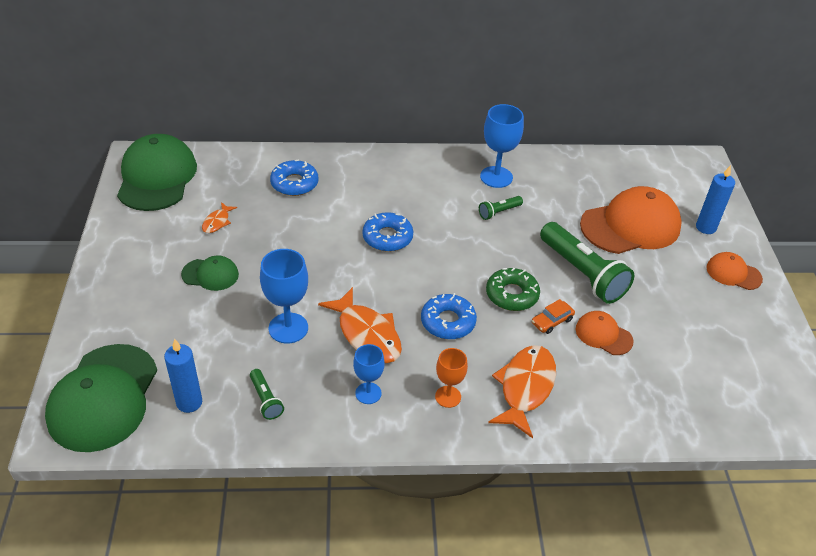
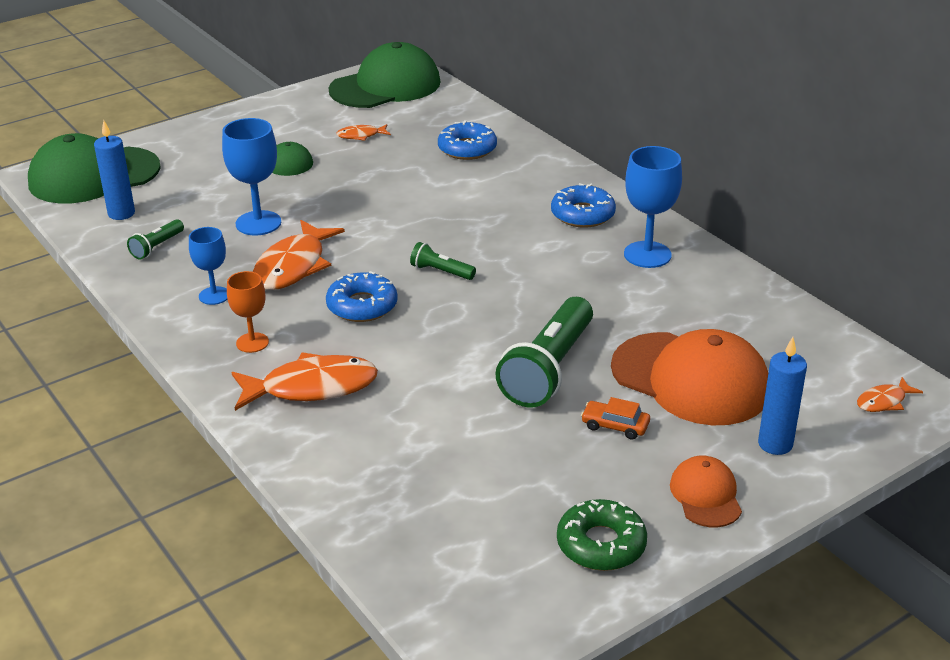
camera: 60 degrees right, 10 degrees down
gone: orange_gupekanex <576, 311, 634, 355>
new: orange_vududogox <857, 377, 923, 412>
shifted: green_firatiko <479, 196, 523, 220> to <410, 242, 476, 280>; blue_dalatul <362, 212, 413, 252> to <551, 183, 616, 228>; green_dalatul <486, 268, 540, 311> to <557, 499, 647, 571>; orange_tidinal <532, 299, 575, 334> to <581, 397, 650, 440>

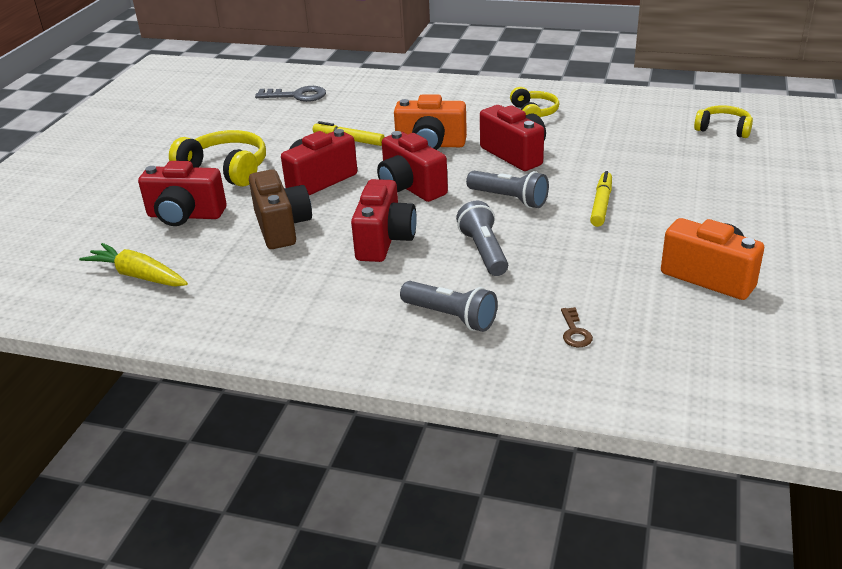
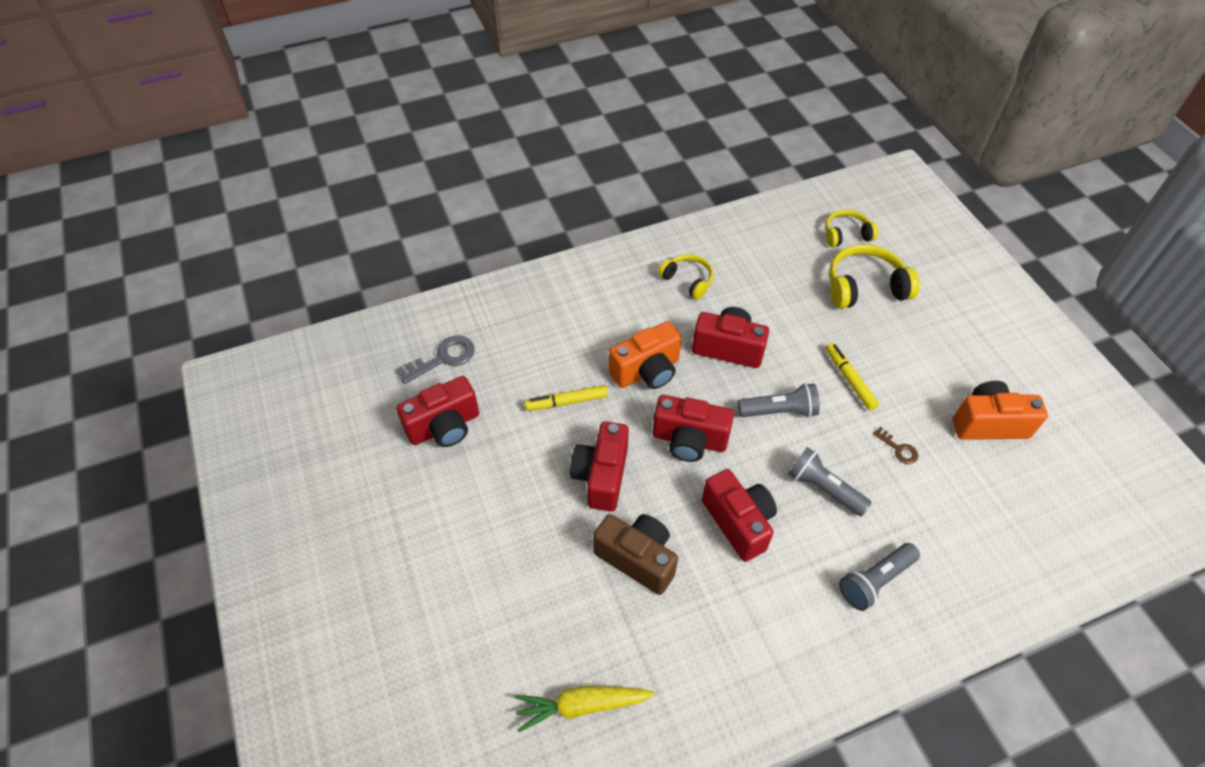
camera: 40 degrees left, 20 degrees up
shifted: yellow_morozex <169, 130, 266, 187> to <829, 244, 920, 309>; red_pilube <138, 161, 227, 226> to <396, 376, 479, 447>; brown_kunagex <561, 307, 593, 347> to <873, 426, 918, 464>
rotated: grey_firatiko <400, 281, 498, 332> = <839, 543, 920, 611> 150 degrees clockwise

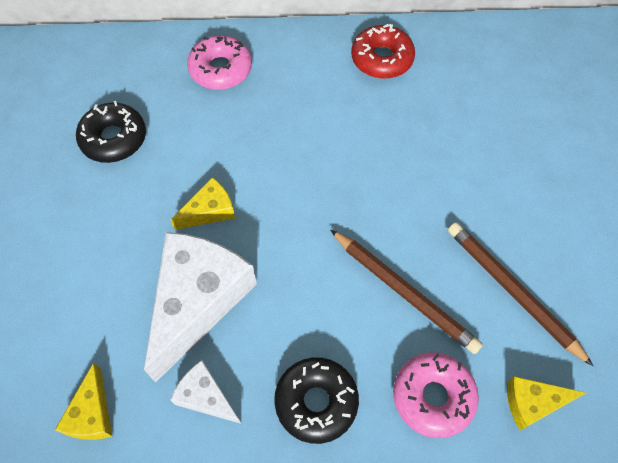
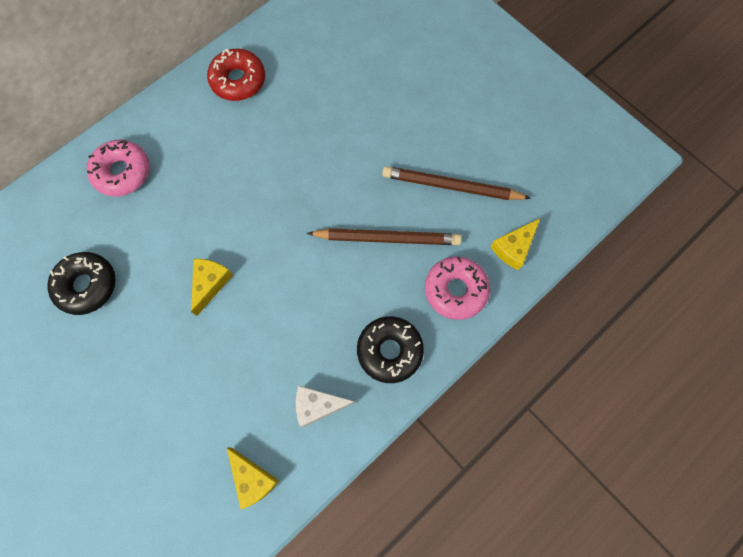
camera: 40 degrees left, 10 degrees up
gone: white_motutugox <144, 232, 257, 383>

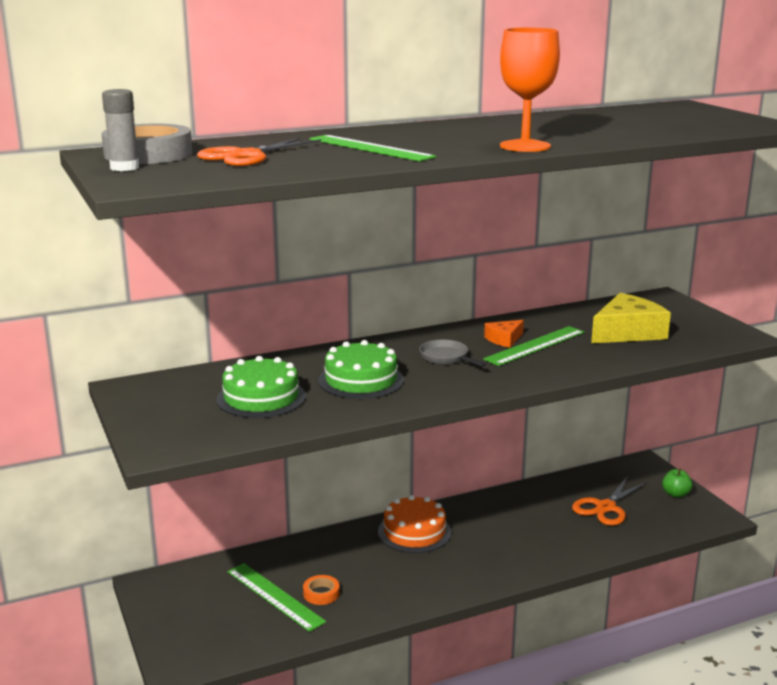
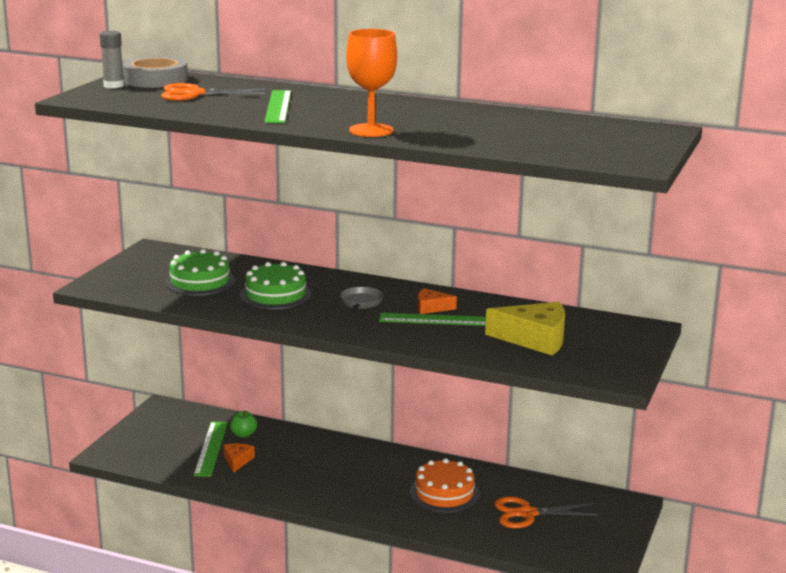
camera: 45 degrees right, 0 degrees up
shifted: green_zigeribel <662, 468, 692, 498> to <230, 411, 257, 438>; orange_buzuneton <378, 495, 451, 553> to <409, 458, 480, 513>
swapped: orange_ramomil <303, 575, 340, 605> to orange_motutugox <223, 443, 255, 473>

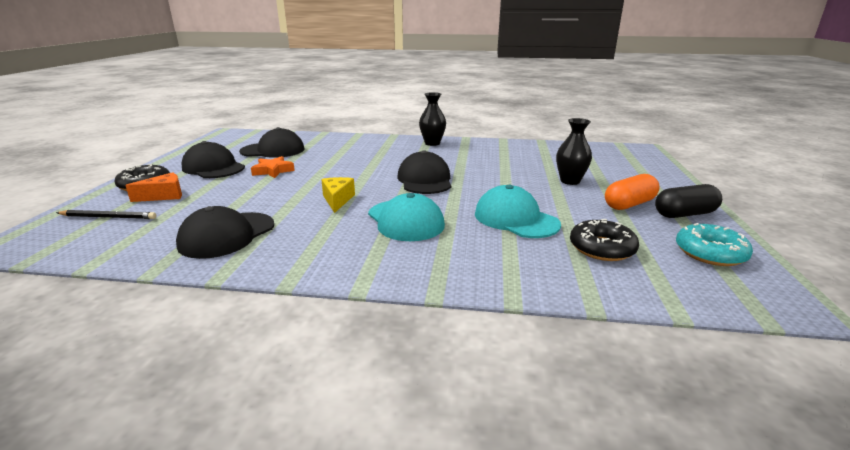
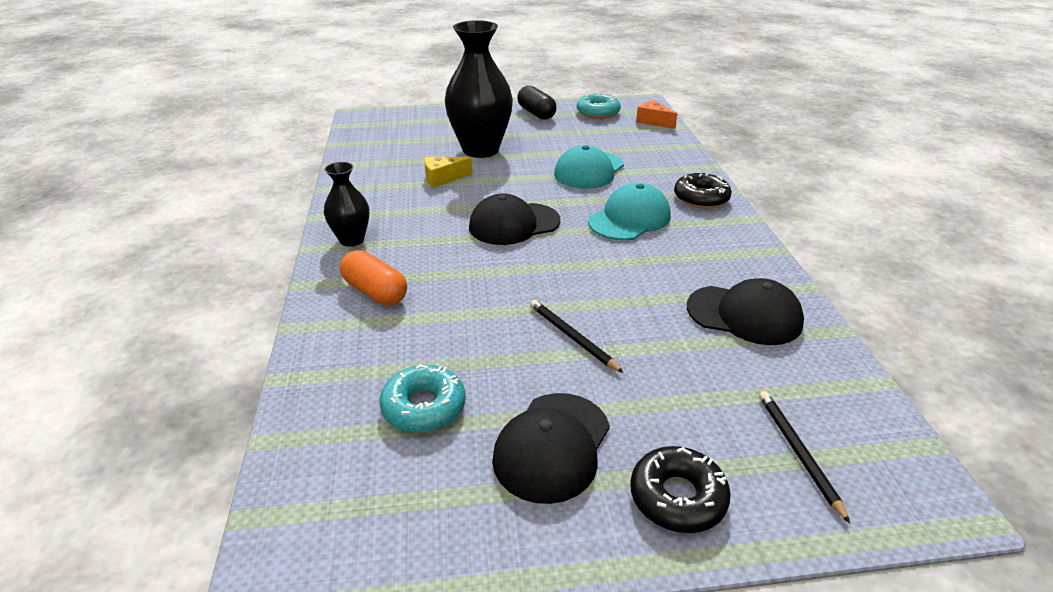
camera: 105 degrees left, 10 degrees up
gone: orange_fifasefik <251, 156, 295, 178>
new: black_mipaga <530, 300, 624, 373>
shifted: orange_motutugox <125, 172, 182, 202> to <636, 100, 677, 129>; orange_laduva <605, 174, 660, 210> to <340, 250, 407, 306>; yellow_motutugox <321, 177, 355, 213> to <424, 157, 472, 188>; black_dalatul <570, 219, 639, 261> to <674, 173, 732, 208>
swapped: black_gupekanex <239, 127, 305, 158> to turquoise_dalatul <379, 364, 466, 433>
scaled: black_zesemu <556, 118, 592, 185> = <445, 20, 513, 158> x1.89

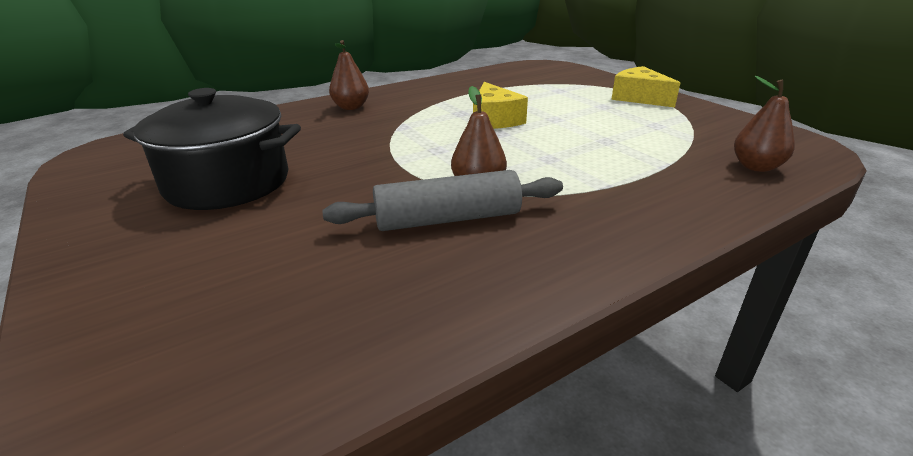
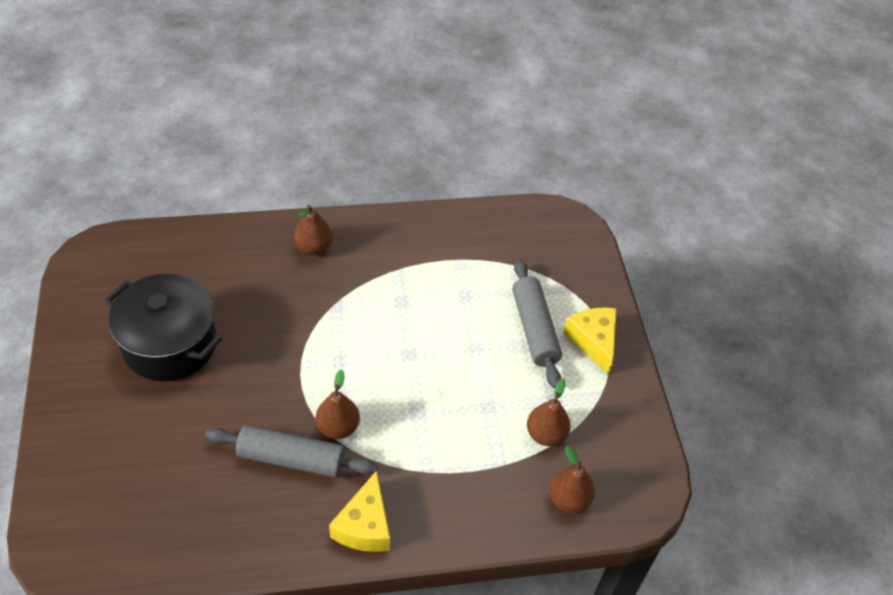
camera: 20 degrees right, 20 degrees up
new: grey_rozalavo <512, 259, 562, 388>; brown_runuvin <527, 379, 571, 446>
shifted: yellow_motutugox <473, 82, 528, 129> to <329, 471, 390, 552>

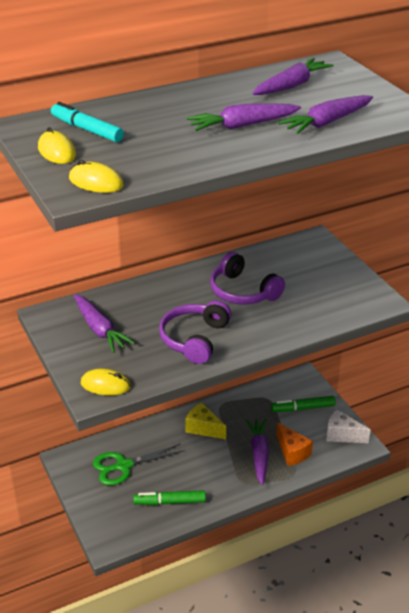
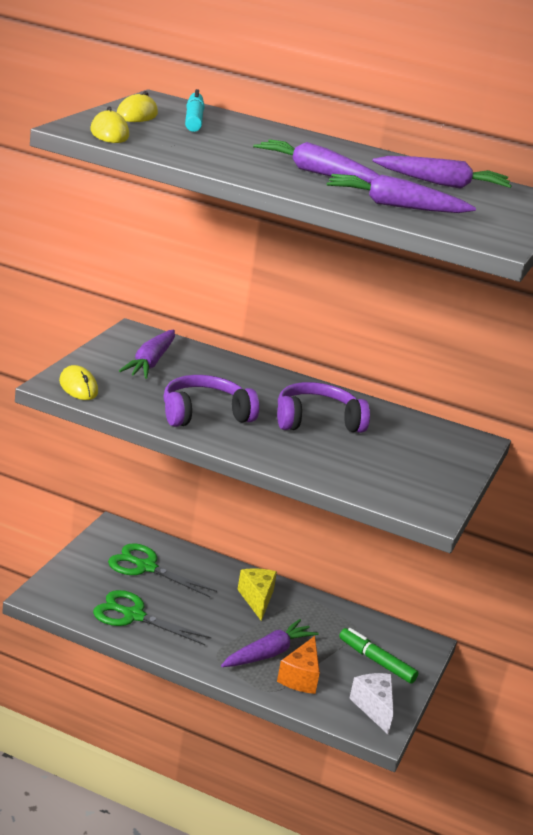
camera: 45 degrees right, 10 degrees down
swapped: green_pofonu <133, 490, 206, 505> to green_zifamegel <93, 590, 212, 645>
rotated: purple_morozex <210, 252, 285, 305> = <277, 382, 370, 433> 75 degrees clockwise

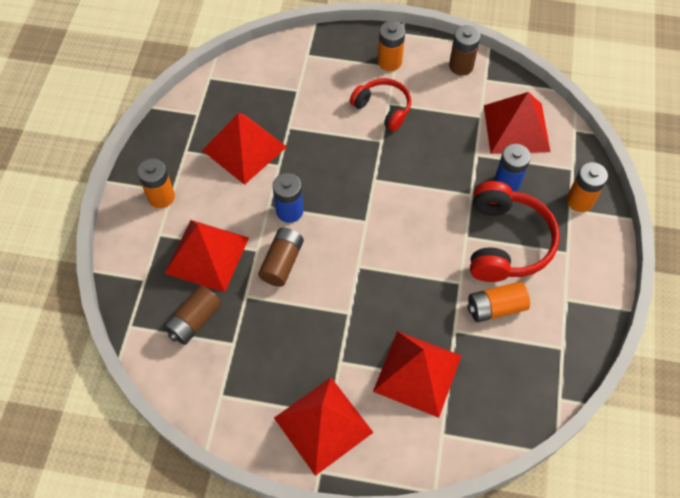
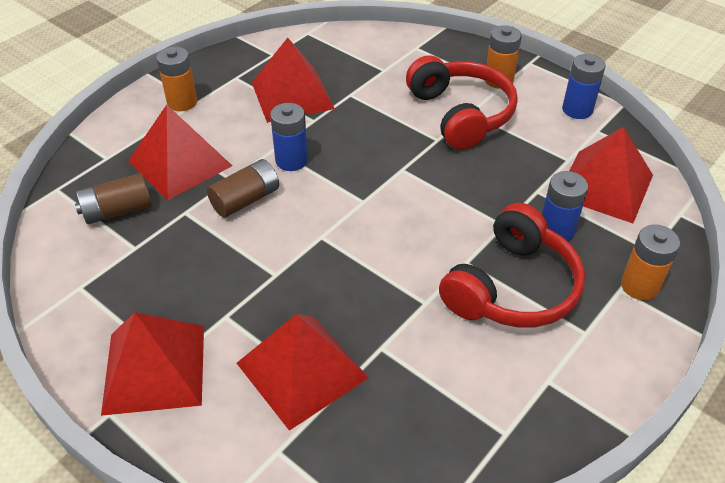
camera: 30 degrees right, 15 degrees down
gone: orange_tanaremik <468, 282, 530, 322>
repainted: brown_tanaremik <449, 25, 480, 76> to blue_tanaremik <562, 54, 606, 119>
scaled: red_morozex <350, 78, 411, 131> = <406, 55, 518, 150> x1.59

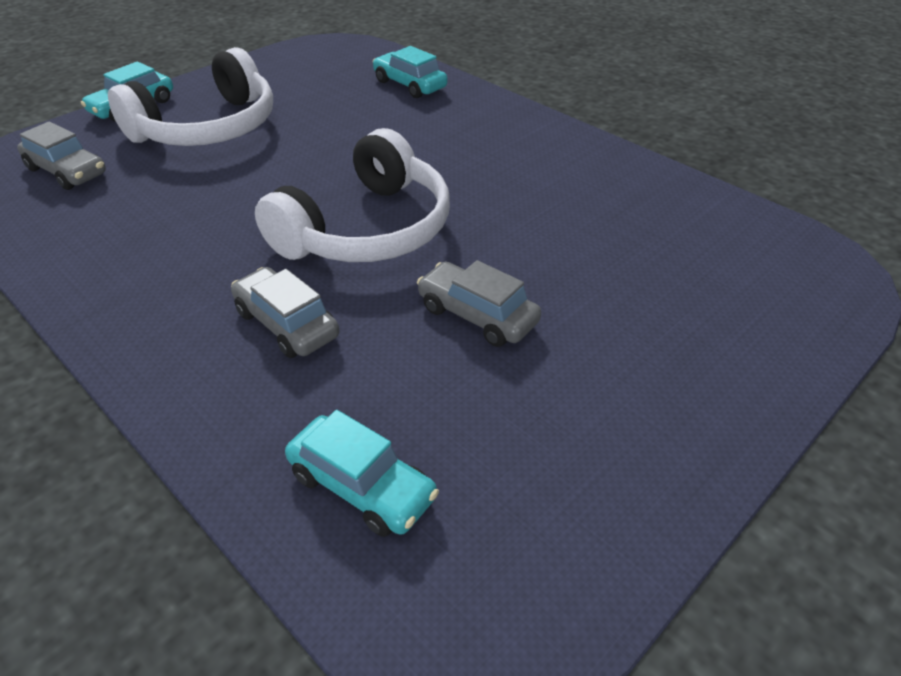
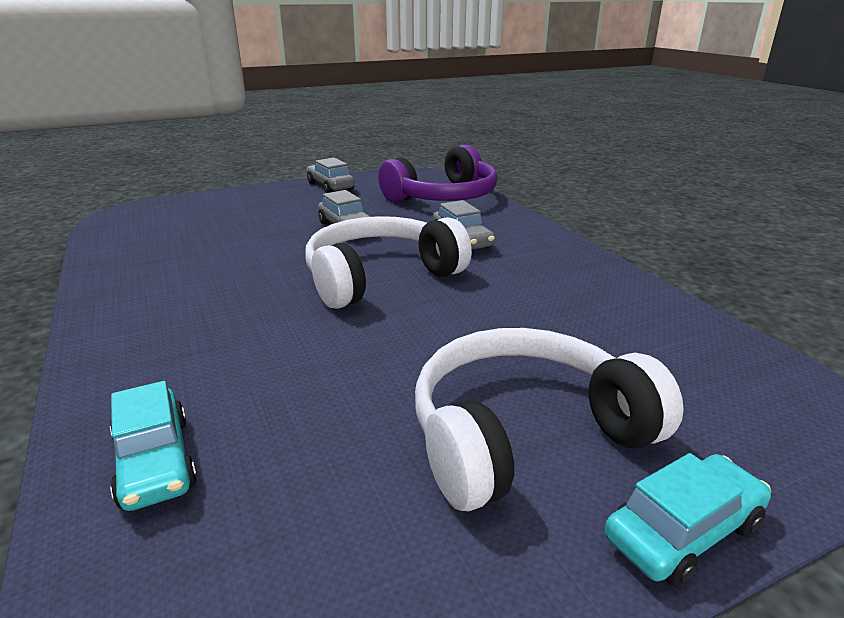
camera: 160 degrees left, 15 degrees down
shifted: grey_tidinal <17, 121, 106, 190> to <306, 158, 355, 193>
swapped: turquoise_tidinal <285, 410, 439, 537> to purple_morozex <378, 145, 498, 202>

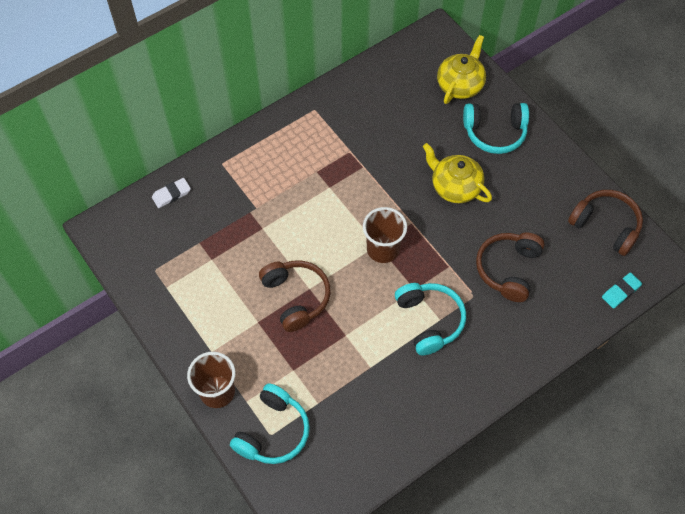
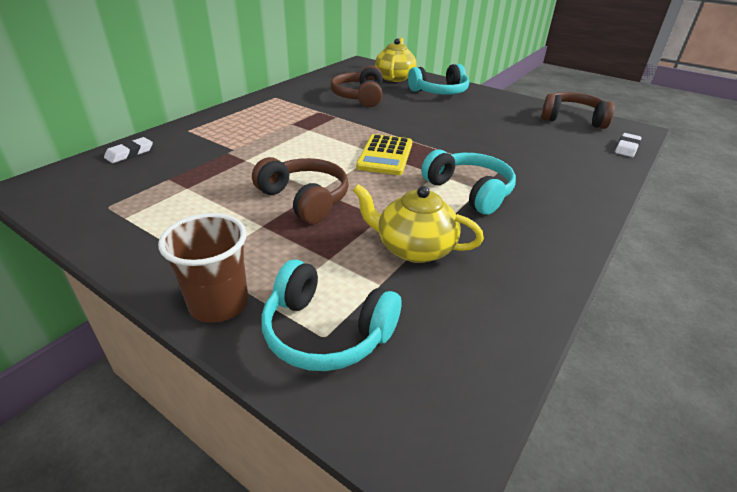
camera: 20 degrees left, 25 degrees down
shifted: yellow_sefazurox <423, 143, 492, 203> to <353, 184, 484, 263>; brown_morozex <476, 233, 544, 302> to <331, 66, 383, 107>
swapped: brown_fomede <363, 207, 407, 263> to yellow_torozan <356, 134, 412, 175>
repainted: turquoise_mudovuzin <602, 273, 642, 308> to white_mudovuzin <615, 133, 641, 157>
rotated: turquoise_morozex <230, 383, 310, 464> = <261, 259, 401, 371> 105 degrees clockwise

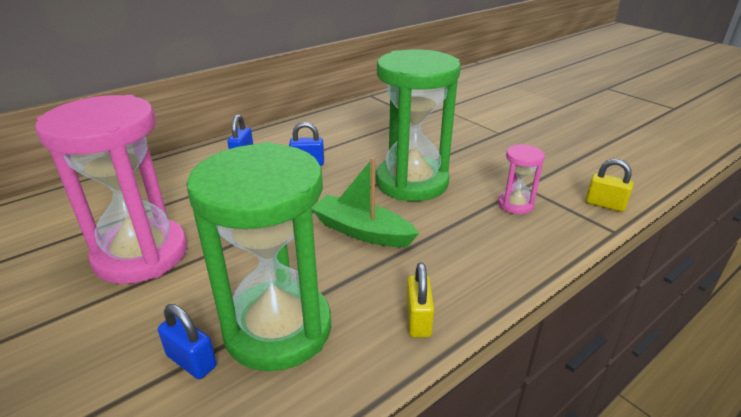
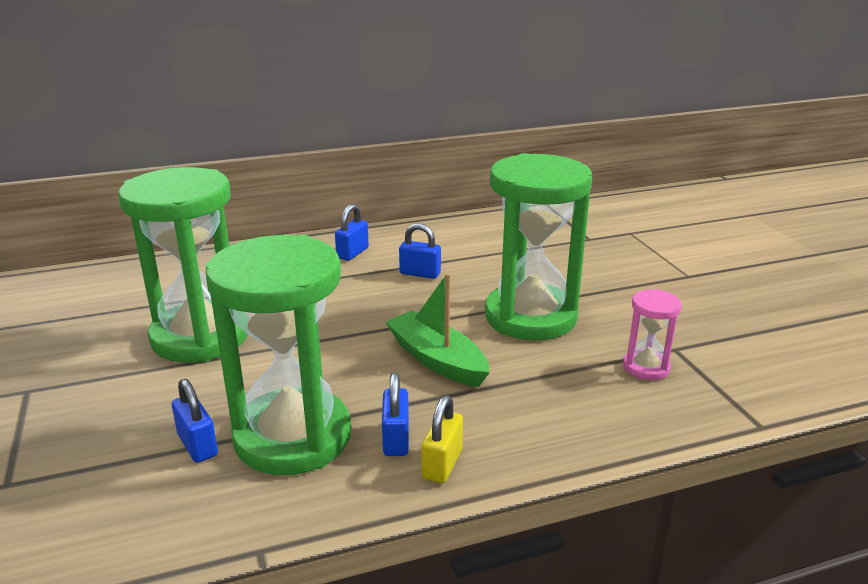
camera: 20 degrees right, 5 degrees down
gone: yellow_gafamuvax <586, 159, 634, 212>
new: blue_gafamuvax <382, 372, 409, 456>
repainted: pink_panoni <35, 95, 187, 284> to green_panoni <118, 167, 248, 362>

